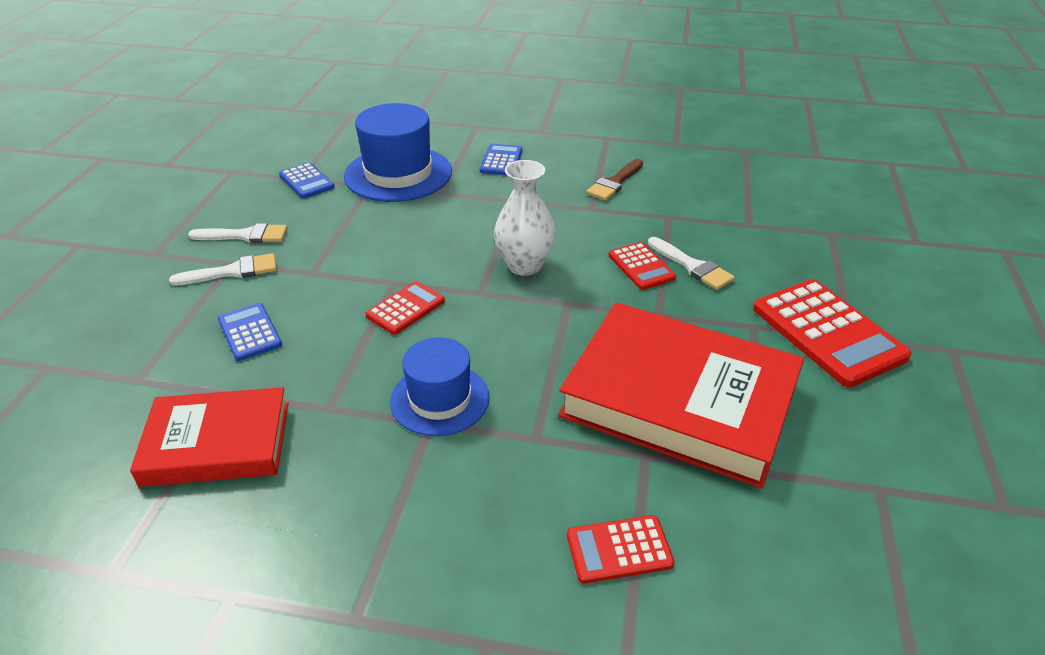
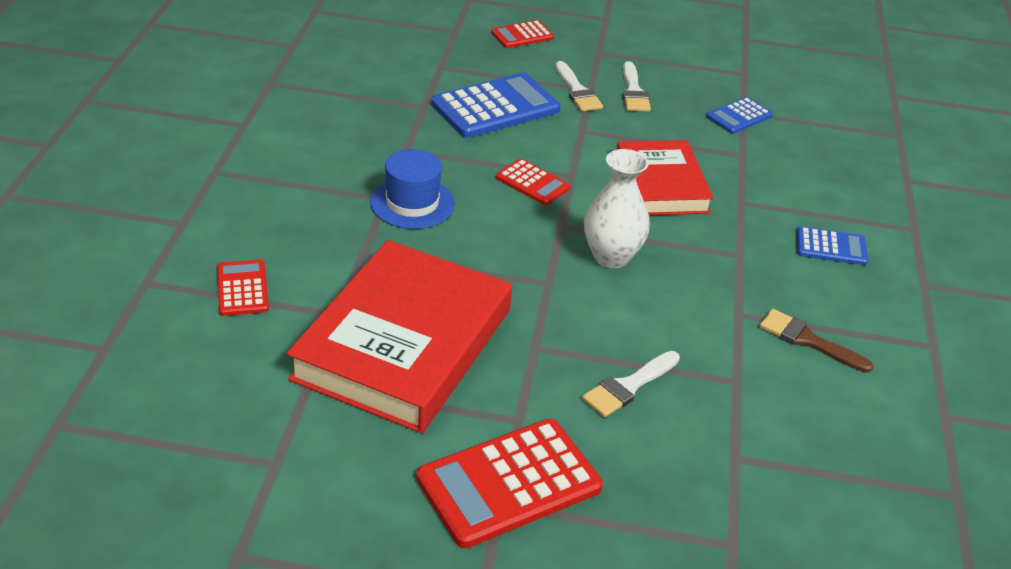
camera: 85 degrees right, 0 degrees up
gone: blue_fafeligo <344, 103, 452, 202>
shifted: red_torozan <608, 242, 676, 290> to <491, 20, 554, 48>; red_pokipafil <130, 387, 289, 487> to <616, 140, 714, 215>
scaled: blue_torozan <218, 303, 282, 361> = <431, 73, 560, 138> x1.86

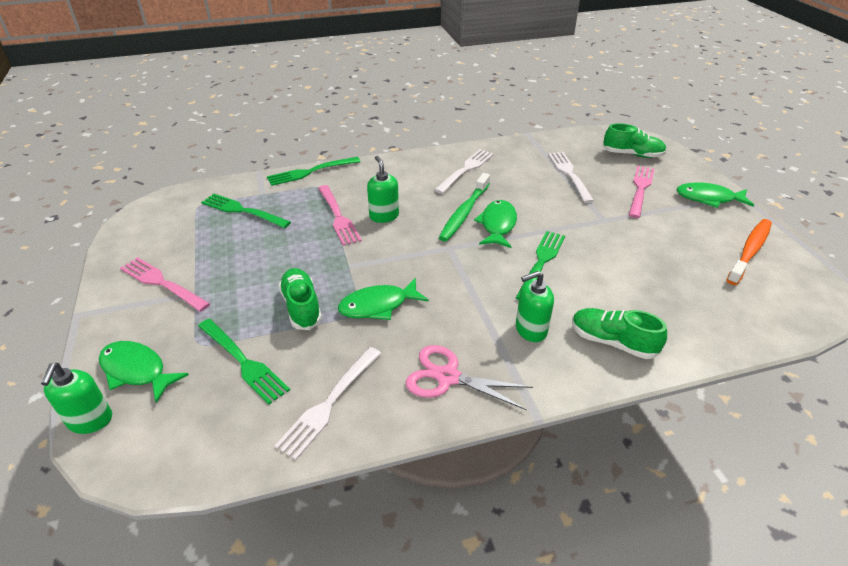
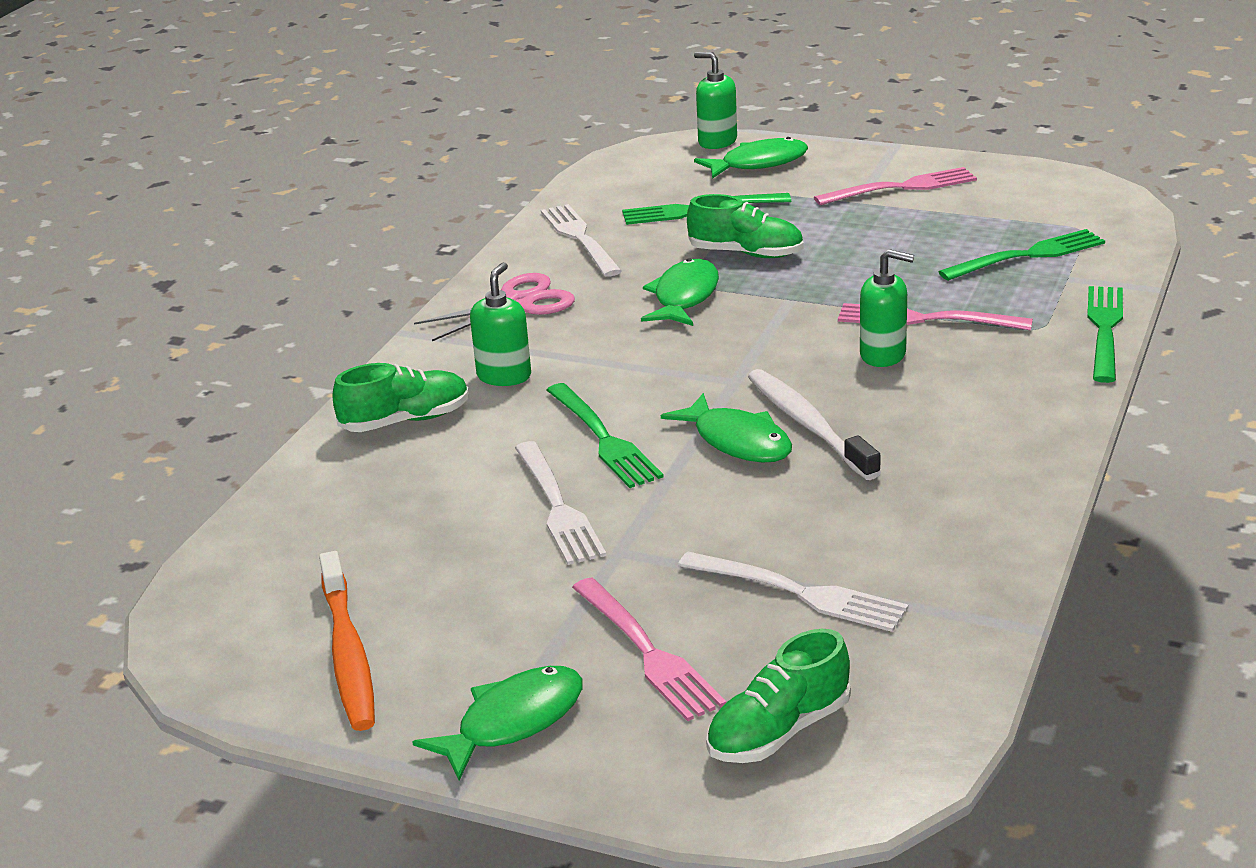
camera: 130 degrees right, 10 degrees down
shifted: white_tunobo <434, 149, 494, 194> to <515, 441, 606, 565>
repainted: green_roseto <439, 173, 490, 242> to white_roseto <748, 369, 881, 480>

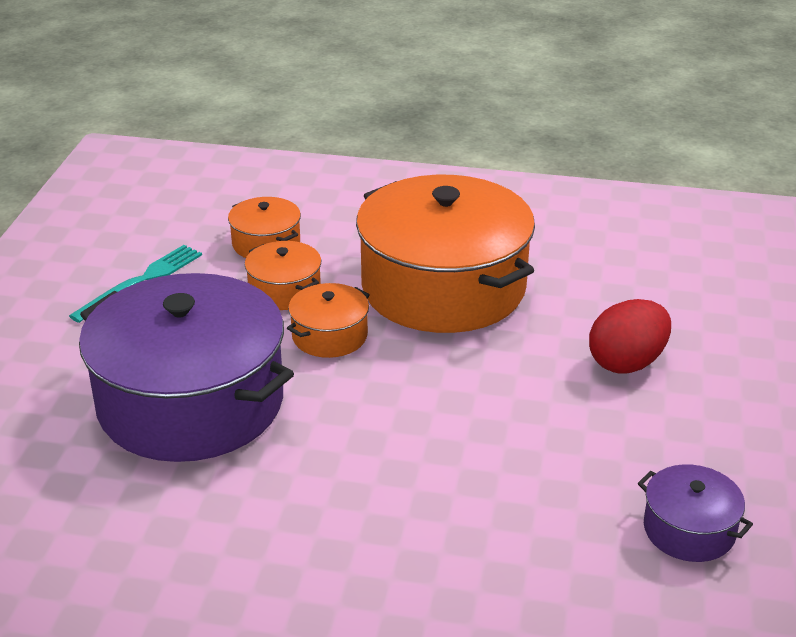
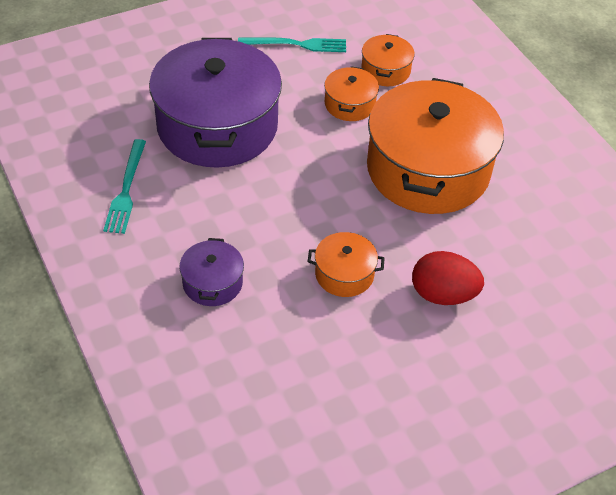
camera: 50 degrees right, 15 degrees up
new: turquoise_tunobo <103, 139, 146, 234>
shifted: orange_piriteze <287, 283, 370, 358> to <307, 232, 385, 297>; purple_piriteze <638, 464, 753, 562> to <179, 238, 244, 306>

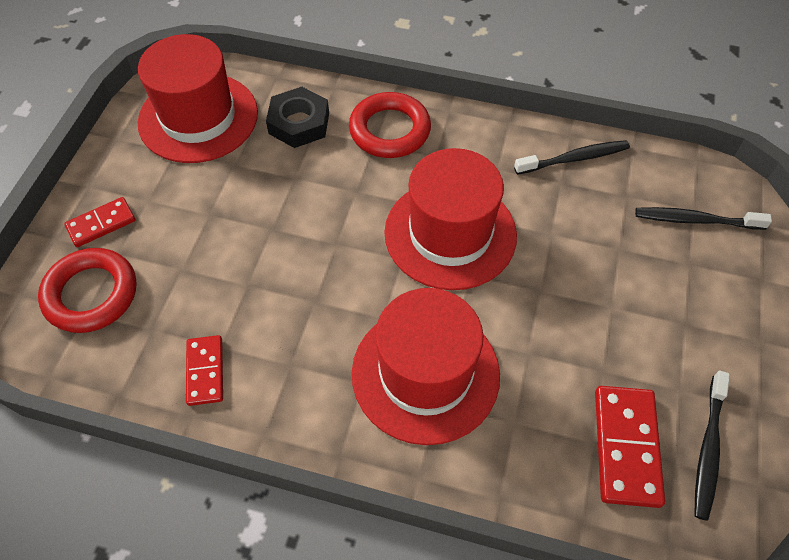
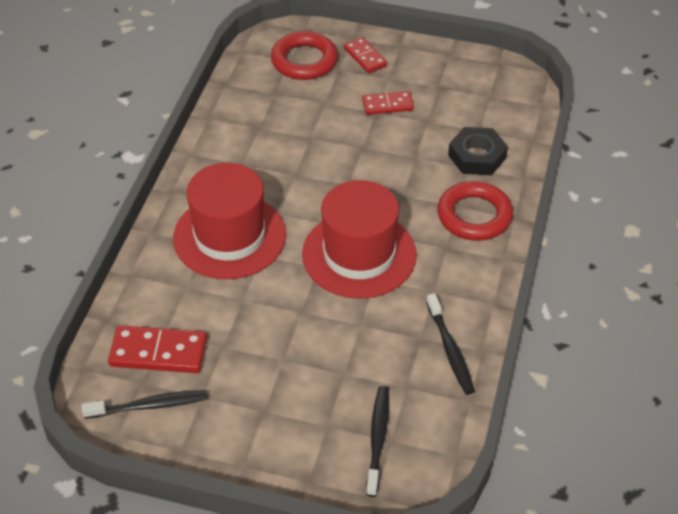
camera: 90 degrees right, 10 degrees down
gone: red_fafeligo <137, 34, 258, 163>
shifted: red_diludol <186, 335, 223, 406> to <362, 91, 414, 115>
rotated: black_roseto <694, 371, 730, 521> = <82, 390, 208, 419> 150 degrees clockwise

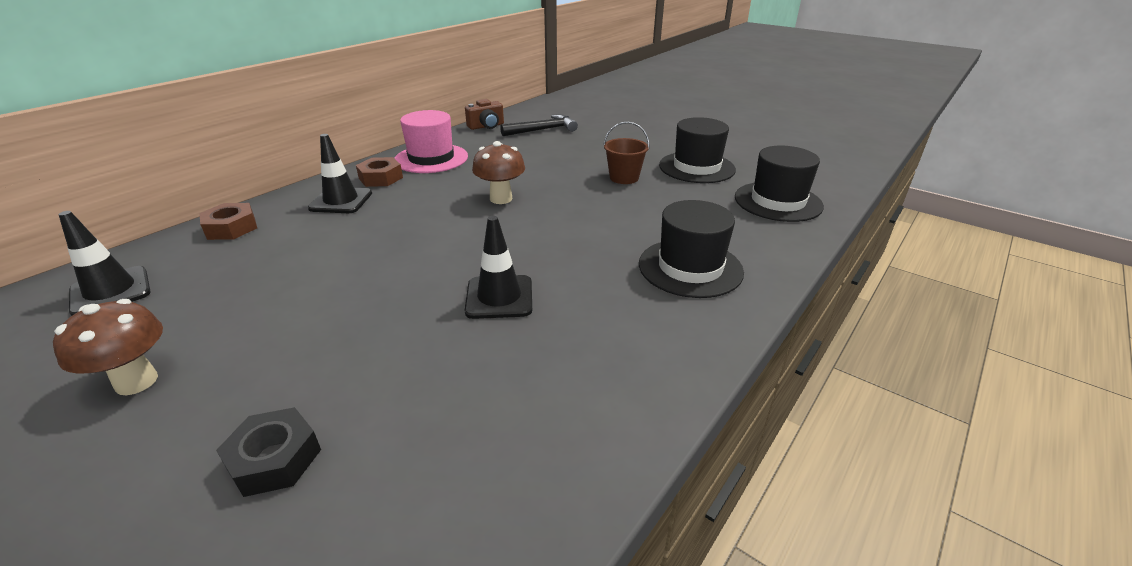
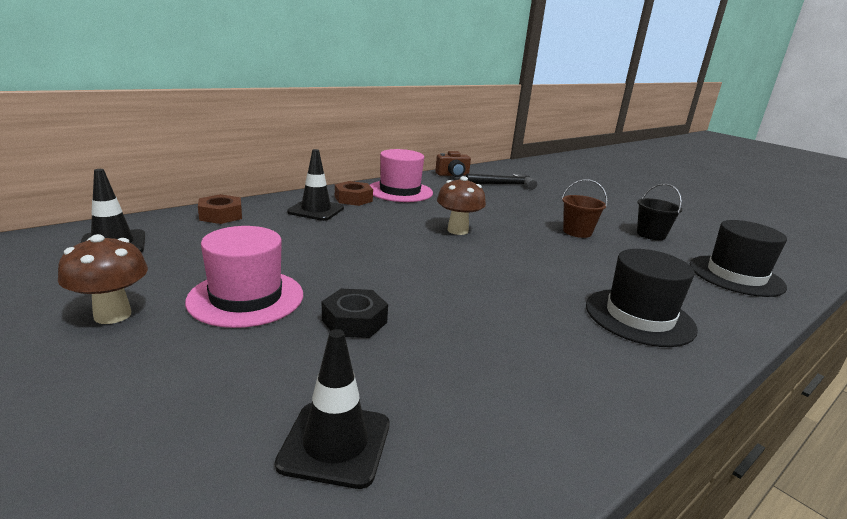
camera: 10 degrees right, 10 degrees down
new: pink_fafeligo <185, 226, 303, 328>
shifted: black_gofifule <465, 216, 532, 319> to <275, 329, 389, 489>; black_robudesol <216, 407, 321, 497> to <322, 289, 388, 338>
swapped: black_fafeligo <659, 117, 736, 183> to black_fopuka <637, 183, 682, 240>

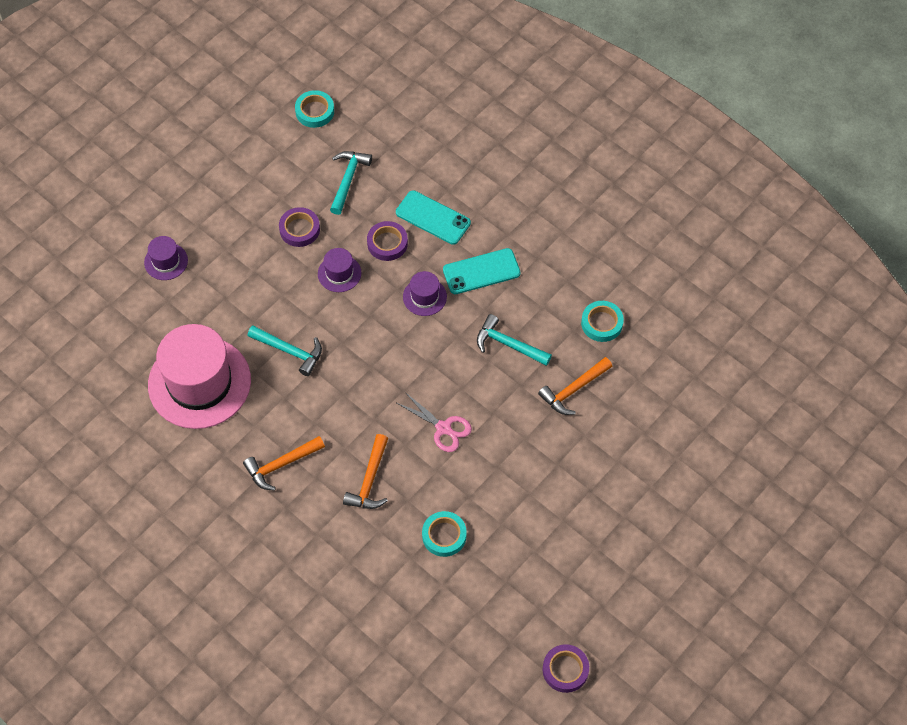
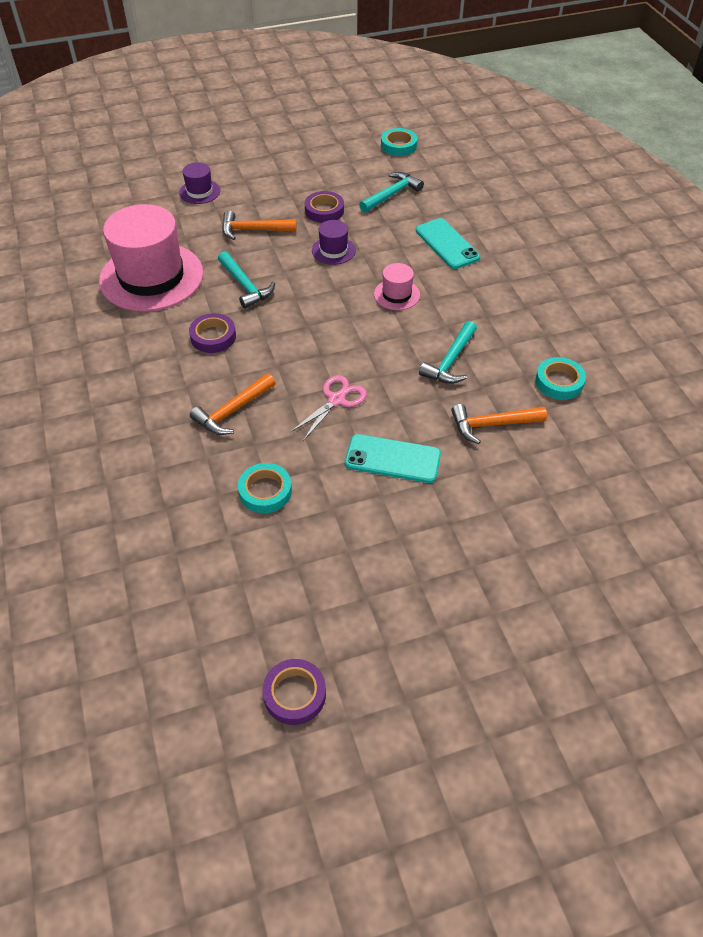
camera: 30 degrees right, 10 degrees down
shifted: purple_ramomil <367, 221, 408, 261> to <189, 313, 236, 353>; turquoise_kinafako <443, 248, 521, 294> to <345, 434, 441, 483>; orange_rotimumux <243, 436, 325, 491> to <222, 210, 297, 240>
repainted: purple_fafeligo <403, 271, 447, 316> to pink_fafeligo <374, 263, 420, 310>
rotated: turquoise_rotimumux <477, 314, 552, 366> = <419, 321, 477, 384> 120 degrees counterclockwise; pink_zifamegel <397, 392, 472, 452> = <291, 375, 367, 441> 120 degrees counterclockwise

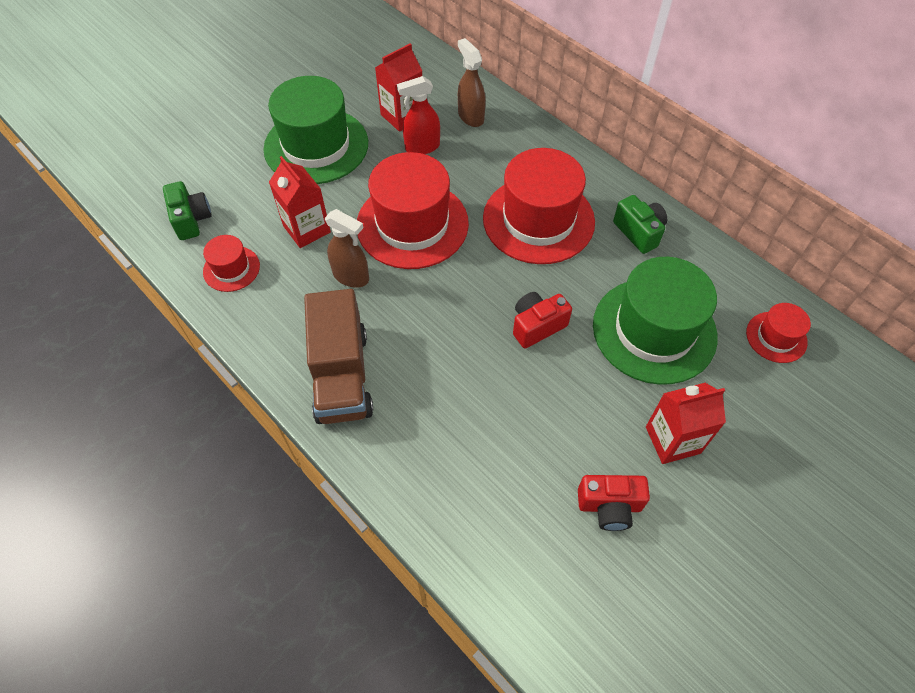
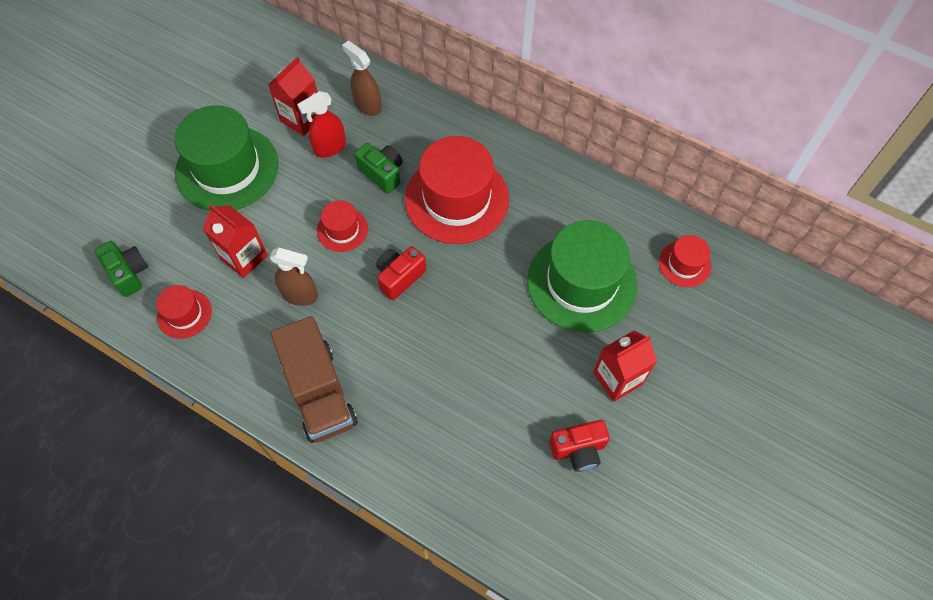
camera: 15 degrees left, 5 degrees up
shifted: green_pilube <613, 195, 667, 254> to <355, 143, 403, 193>; red_pilube <513, 292, 572, 348> to <376, 246, 426, 300>
scaled: red_fafeligo <357, 152, 469, 269> = <317, 200, 368, 252> x0.48

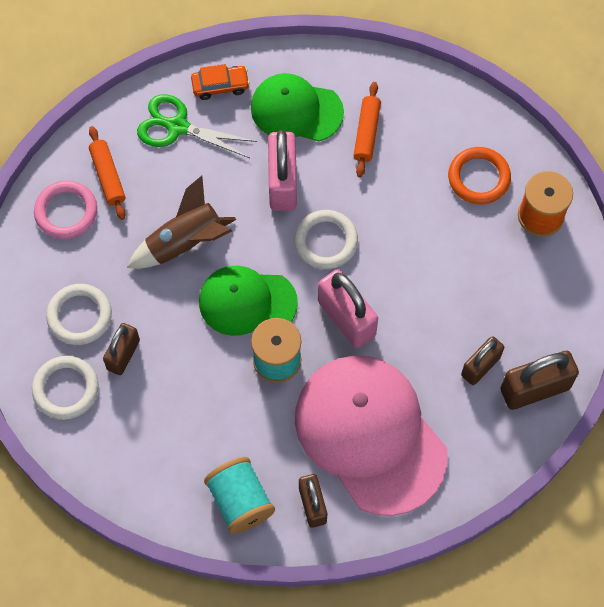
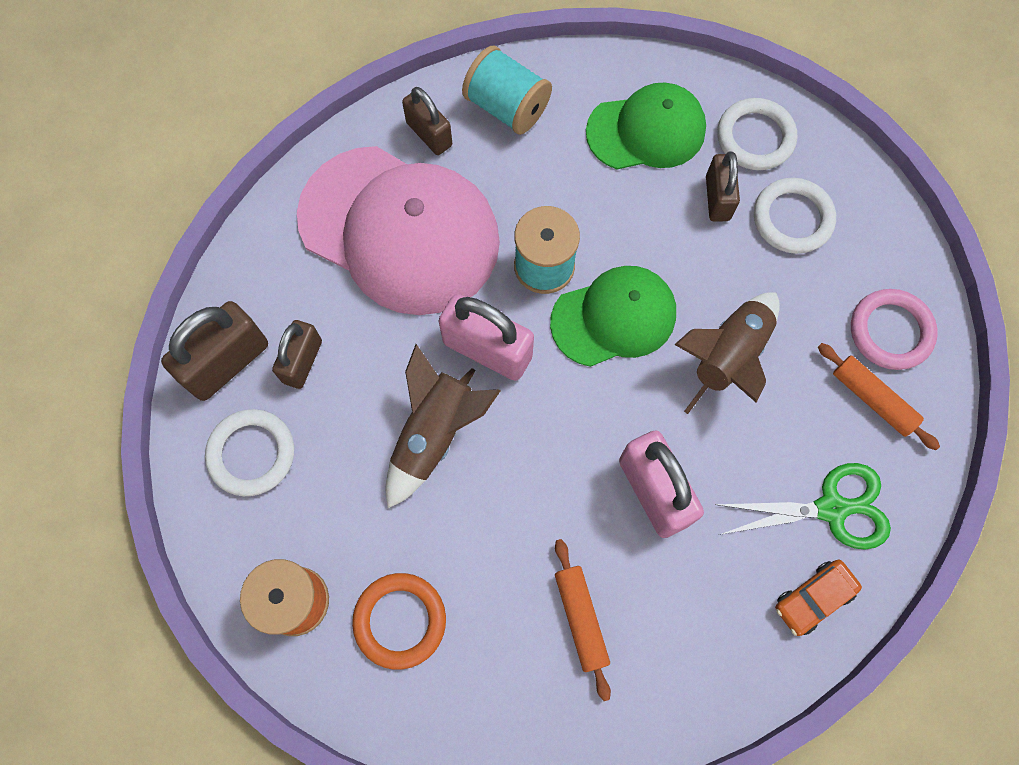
camera: 155 degrees right, 5 degrees up
new: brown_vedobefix <386, 344, 501, 508>
shifted: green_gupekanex <251, 73, 344, 141> to <586, 83, 706, 170>; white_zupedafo <294, 210, 358, 269> to <205, 409, 294, 496>

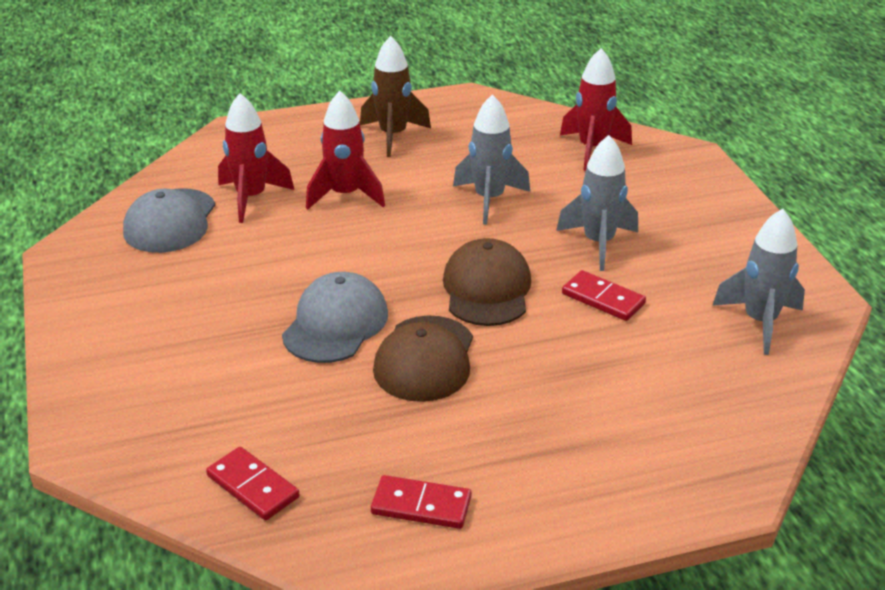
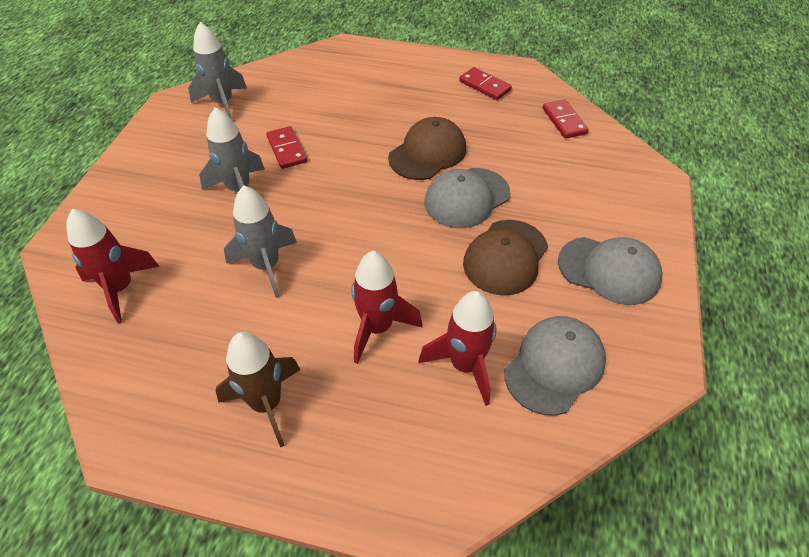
camera: 150 degrees left, 15 degrees up
new: grey_gupekanex <558, 237, 662, 305>
shifted: brown_gupekanex <443, 238, 531, 326> to <463, 220, 548, 296>

